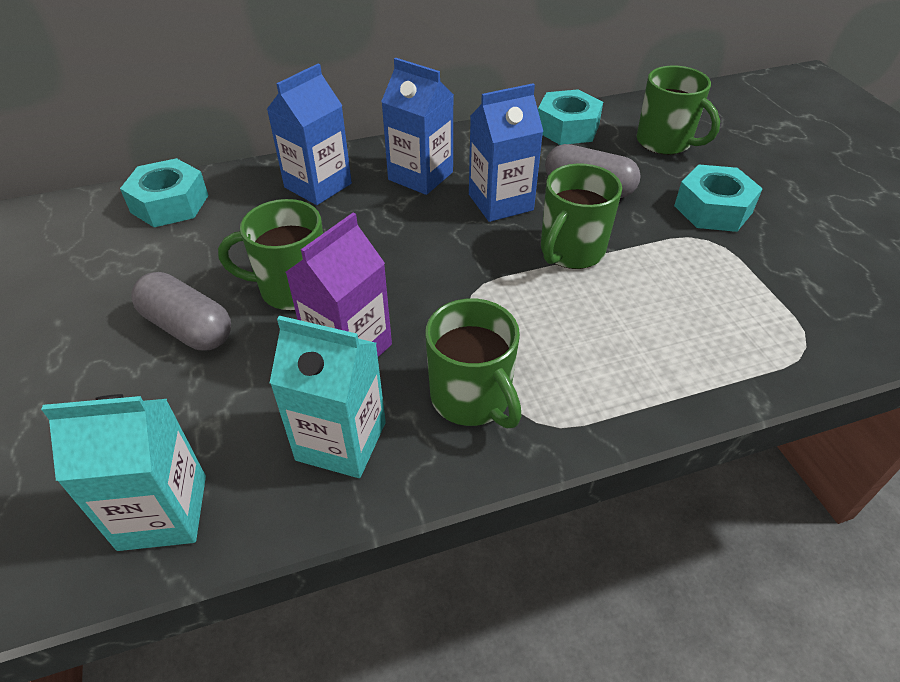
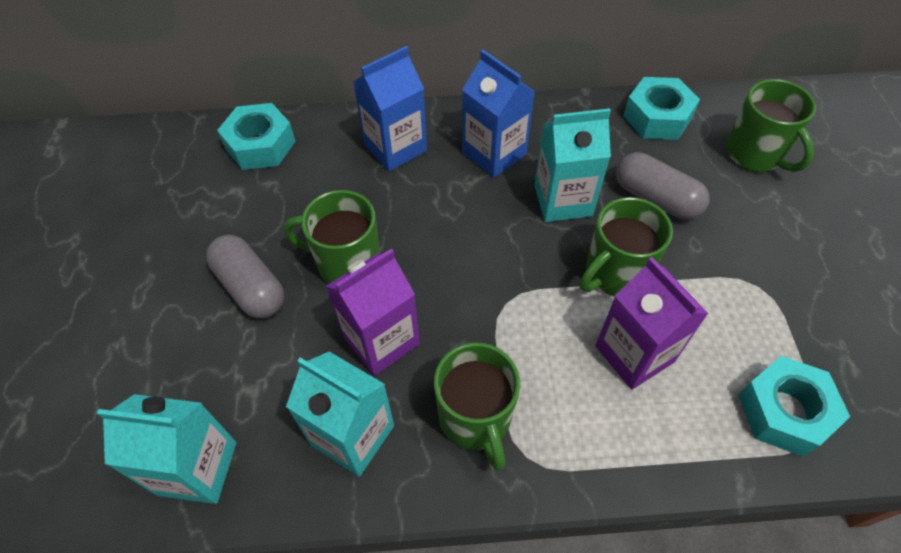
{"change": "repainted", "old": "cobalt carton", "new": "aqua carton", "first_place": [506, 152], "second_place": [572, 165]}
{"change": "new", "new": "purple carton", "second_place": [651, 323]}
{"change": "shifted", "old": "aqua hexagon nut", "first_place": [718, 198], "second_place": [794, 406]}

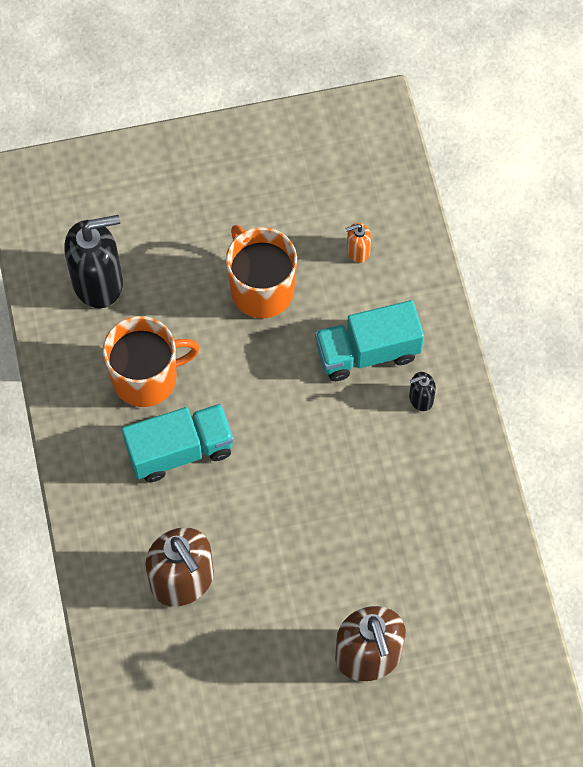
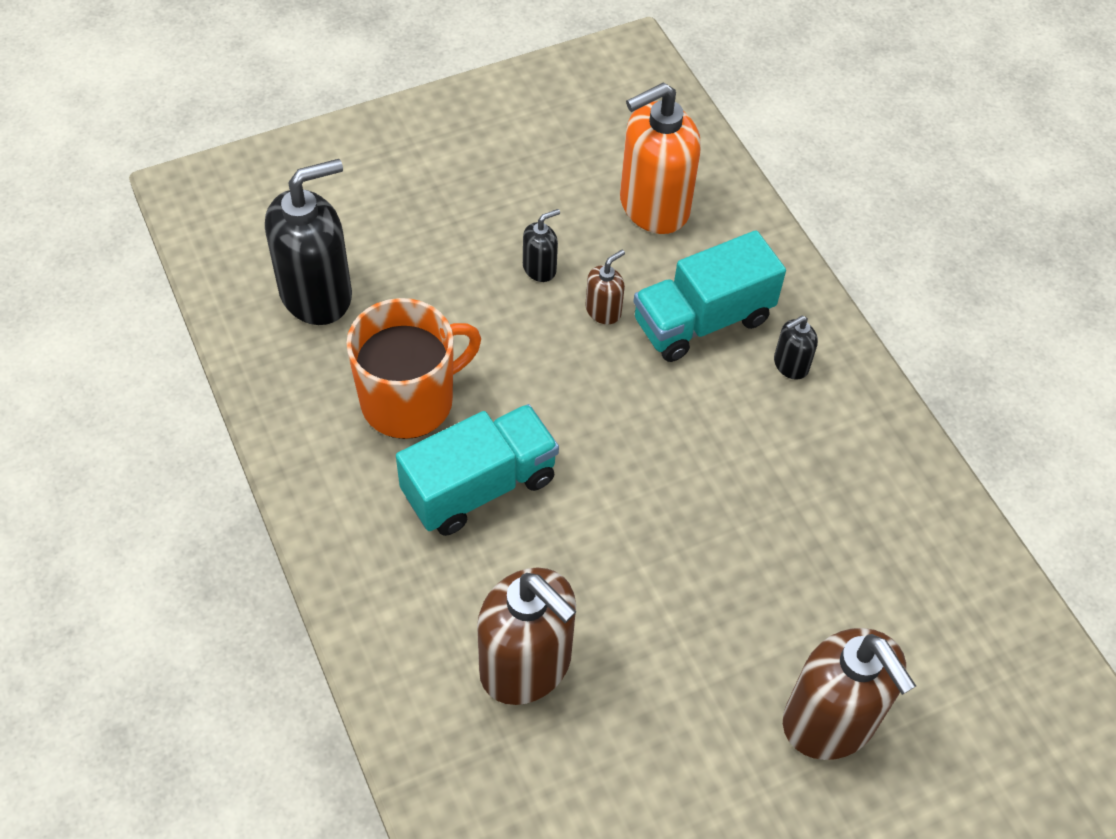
{"change": "swapped", "old": "orange mug", "new": "jet-black soap dispenser", "first_place": [261, 271], "second_place": [541, 245]}
{"change": "new", "new": "russet soap dispenser", "second_place": [605, 287]}
{"change": "scaled", "old": "orange soap dispenser", "first_place": [358, 243], "second_place": [660, 158], "factor": 2.18}

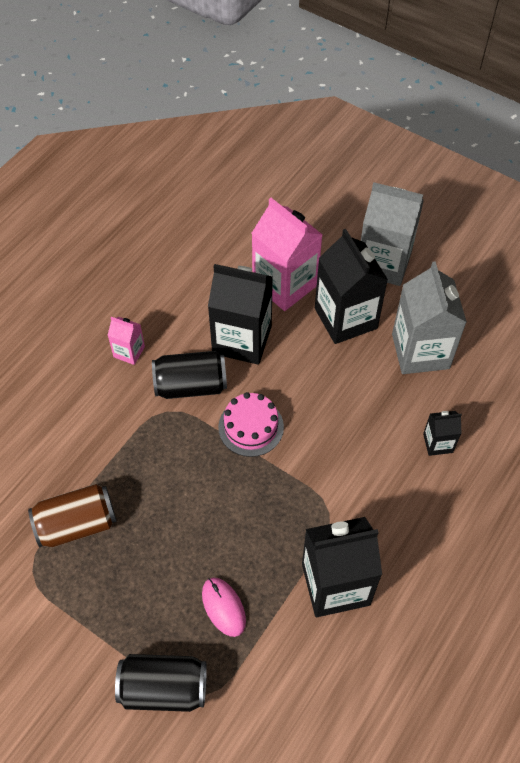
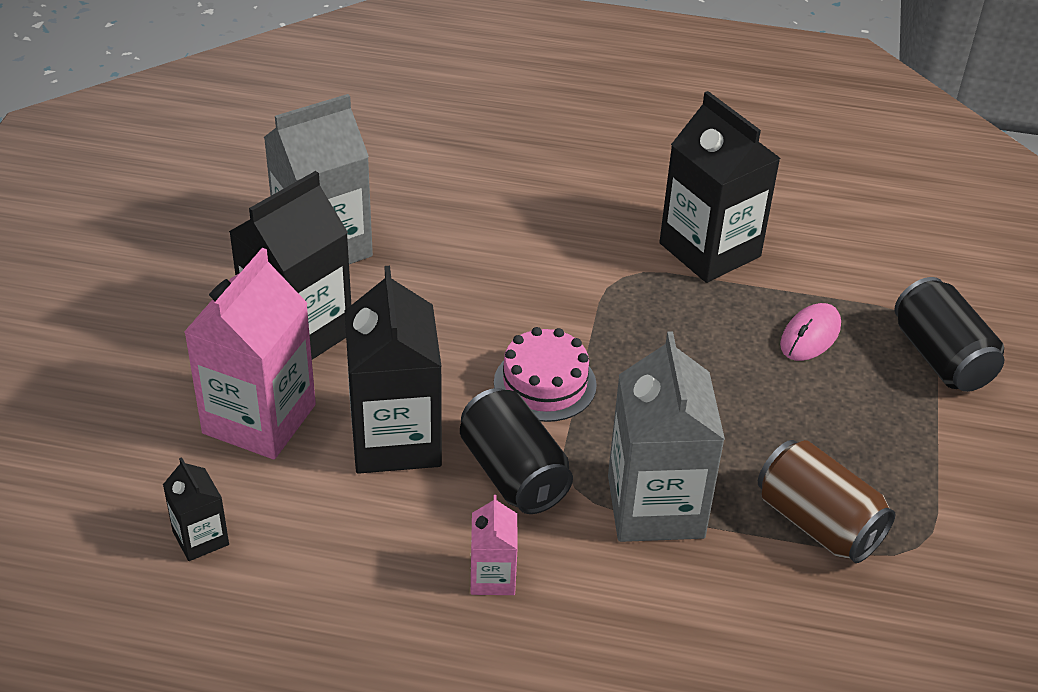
{"change": "shifted", "old": "jet-black carton", "first_place": [442, 433], "second_place": [196, 509]}
{"change": "shifted", "old": "gray carton", "first_place": [392, 234], "second_place": [666, 436]}

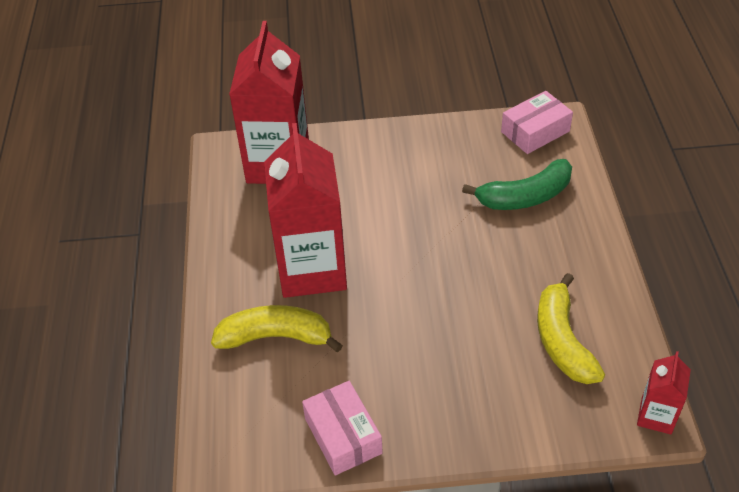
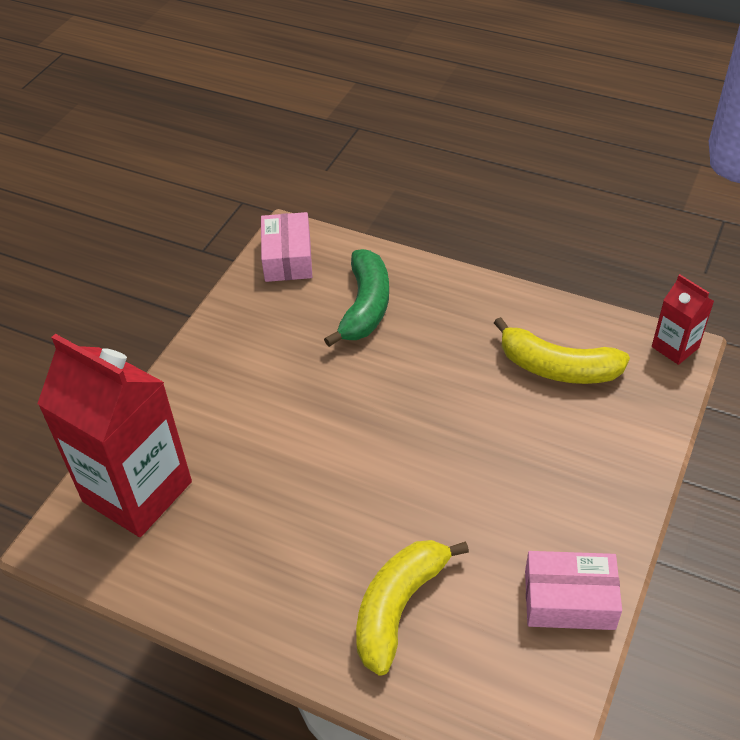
{"change": "gone", "old": "crimson carton", "first_place": [305, 210]}

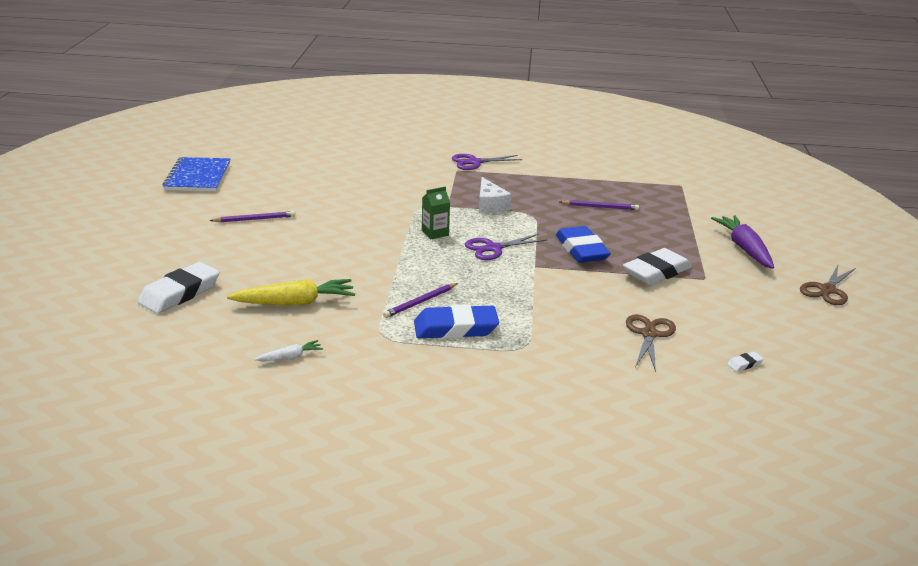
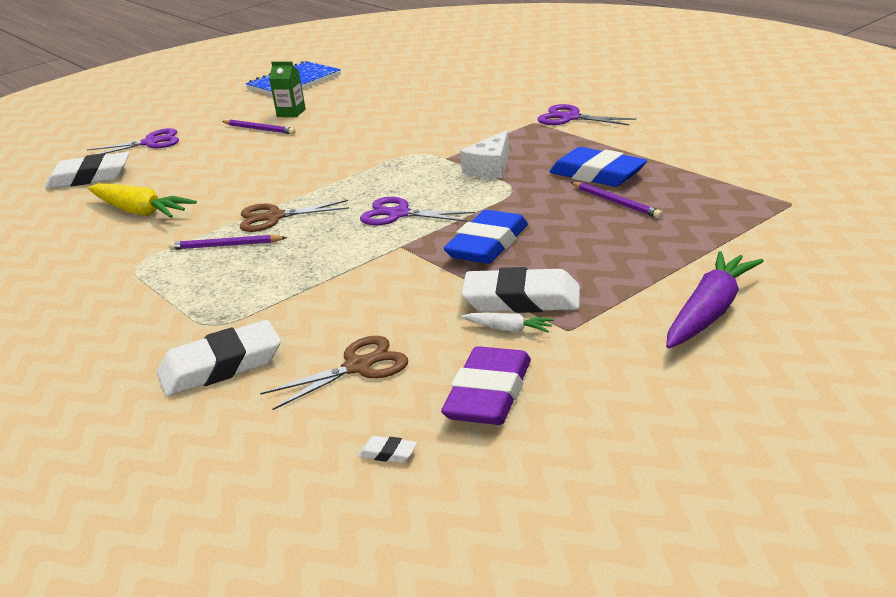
{"change": "new", "new": "purple pair of scissors", "second_place": [133, 141]}
{"change": "new", "new": "white pencil eraser", "second_place": [219, 358]}
{"change": "shifted", "old": "russet pair of scissors", "first_place": [827, 285], "second_place": [294, 216]}
{"change": "shifted", "old": "emerald carton", "first_place": [436, 212], "second_place": [287, 89]}
{"change": "new", "new": "purple pencil eraser", "second_place": [486, 385]}
{"change": "shifted", "old": "white root vegetable", "first_place": [289, 350], "second_place": [507, 322]}
{"change": "shifted", "old": "cobalt pencil eraser", "first_place": [456, 321], "second_place": [598, 167]}

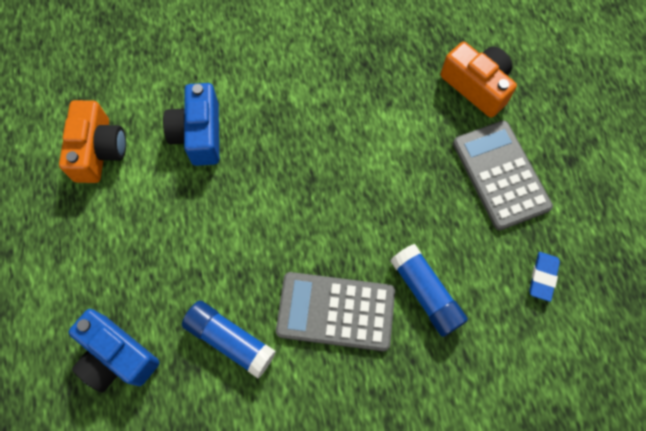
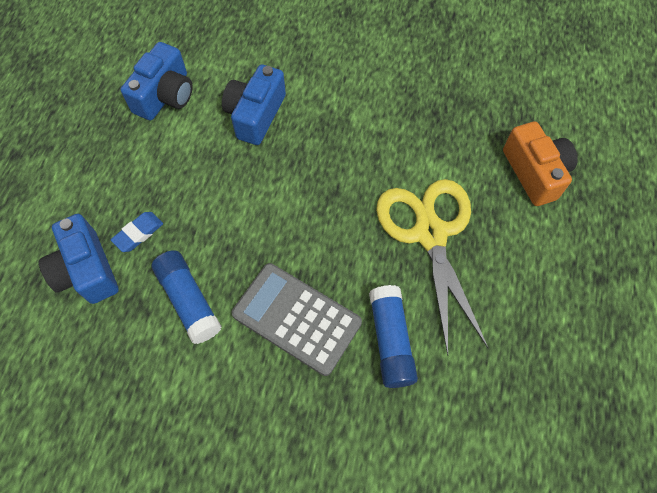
{"change": "shifted", "old": "cobalt pencil eraser", "first_place": [544, 277], "second_place": [137, 232]}
{"change": "repainted", "old": "orange compact camera", "new": "cobalt compact camera", "first_place": [92, 141], "second_place": [156, 81]}
{"change": "new", "new": "golden pair of scissors", "second_place": [432, 267]}
{"change": "gone", "old": "gray pocket calculator", "first_place": [503, 175]}

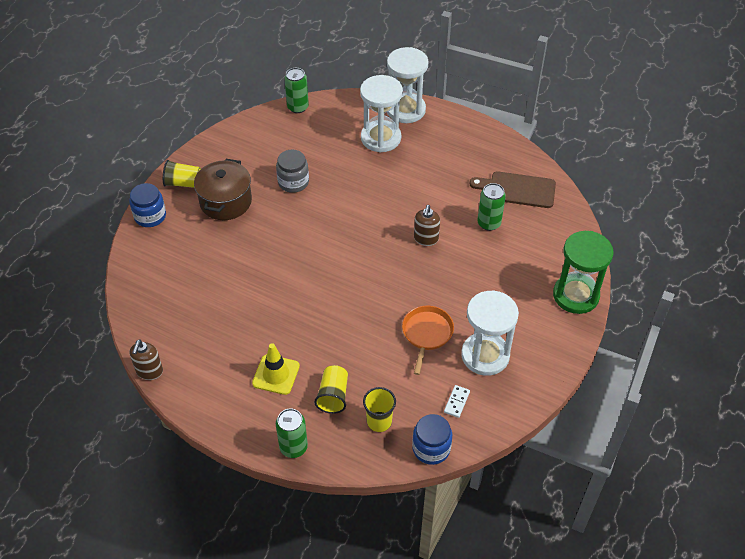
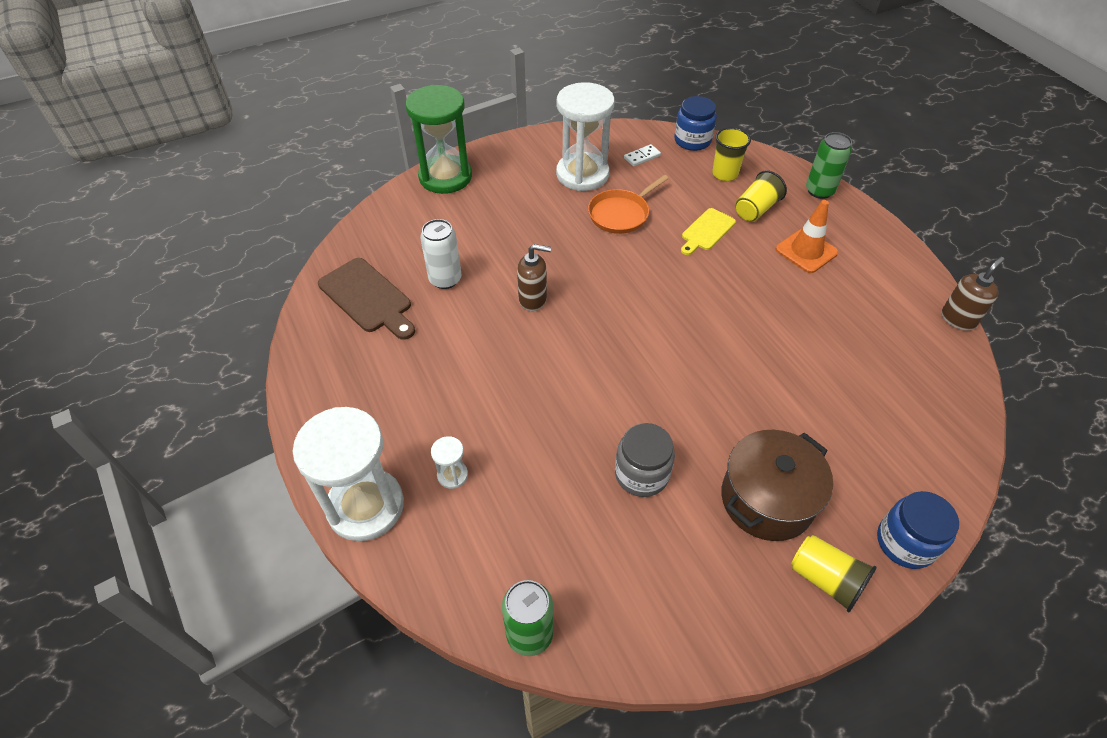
{"change": "repainted", "old": "emerald soda can", "new": "white soda can", "first_place": [491, 207], "second_place": [441, 254]}
{"change": "scaled", "old": "white sand timer", "first_place": [381, 113], "second_place": [449, 462], "factor": 0.42}
{"change": "rotated", "old": "russet soap dispenser", "first_place": [427, 225], "second_place": [534, 277], "degrees": 45}
{"change": "new", "new": "golden cutting board", "second_place": [708, 231]}
{"change": "repainted", "old": "golden road cone", "new": "orange road cone", "first_place": [276, 369], "second_place": [806, 236]}

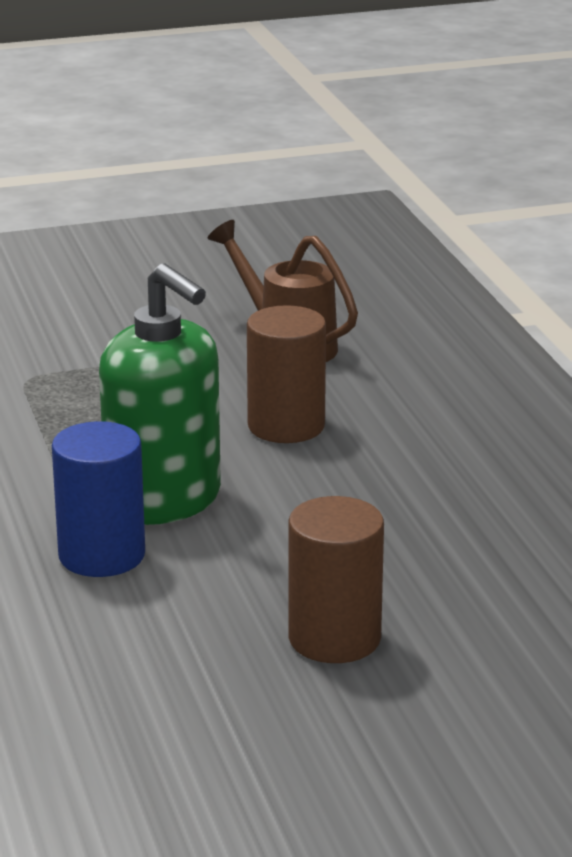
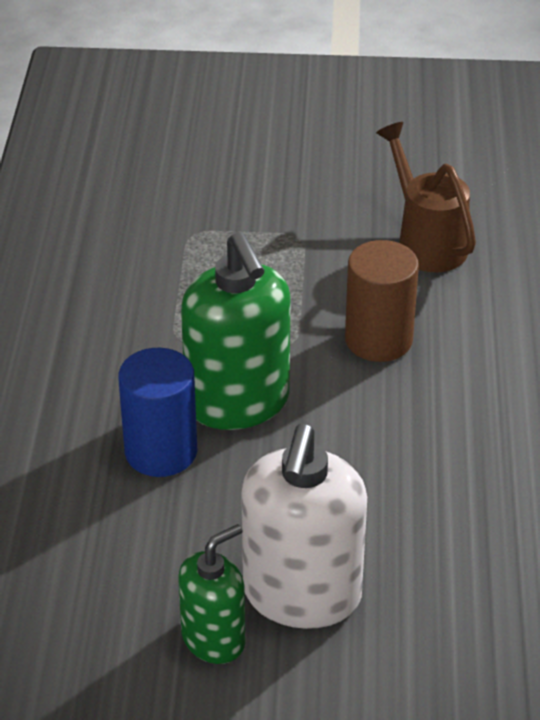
{"change": "new", "new": "emerald soap dispenser", "second_place": [211, 594]}
{"change": "swapped", "old": "russet cylinder", "new": "white soap dispenser", "first_place": [336, 579], "second_place": [304, 526]}

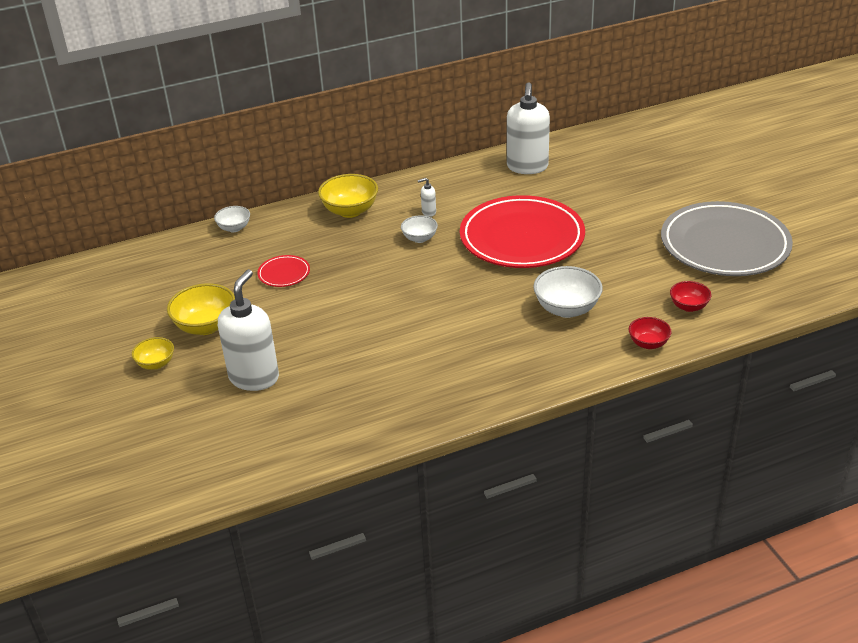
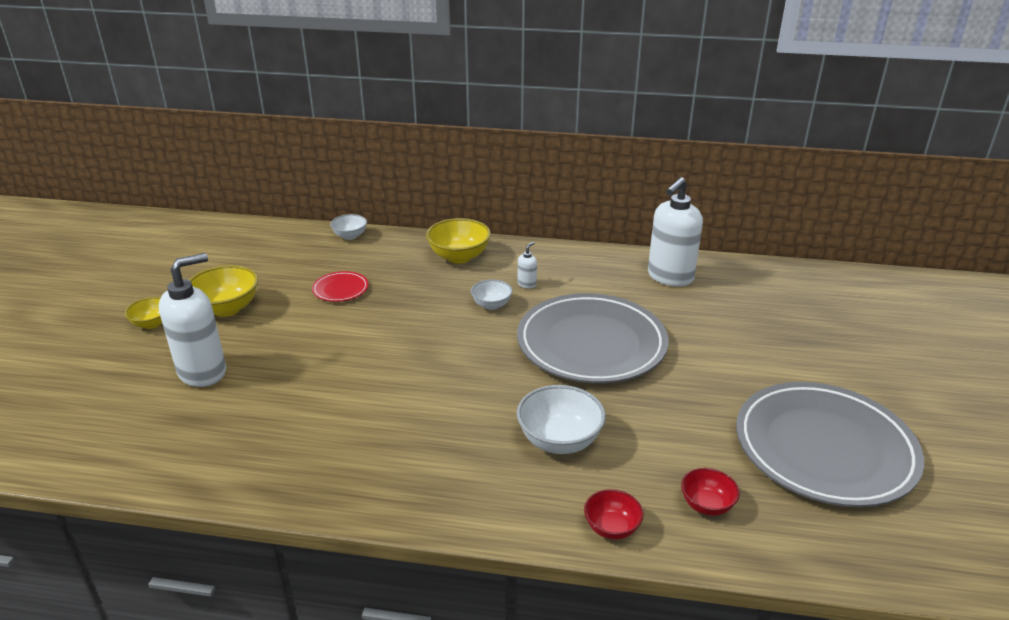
{"change": "repainted", "old": "crimson plate", "new": "gray plate", "first_place": [522, 231], "second_place": [592, 338]}
{"change": "rotated", "old": "white soap dispenser", "first_place": [427, 197], "second_place": [527, 265], "degrees": 105}

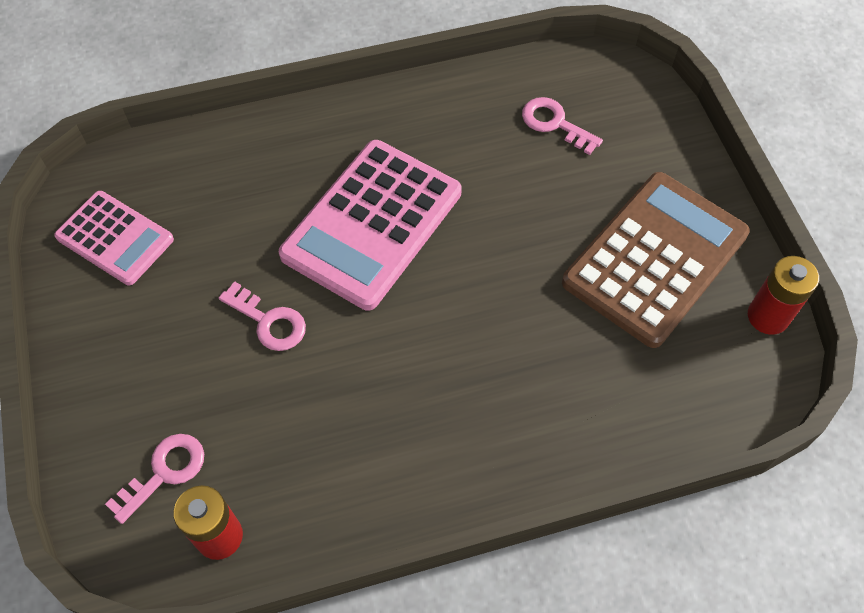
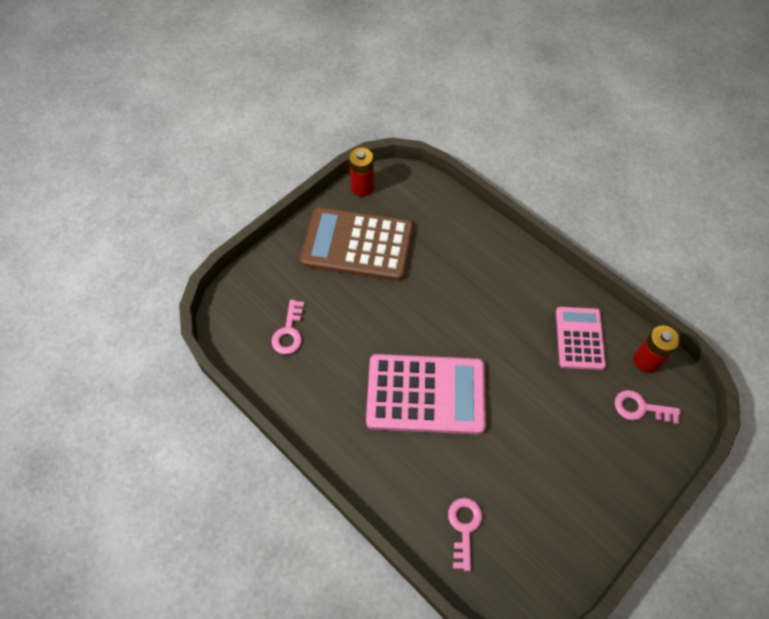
{"change": "shifted", "old": "pink latchkey", "first_place": [262, 316], "second_place": [465, 534]}
{"change": "shifted", "old": "pink pocket calculator", "first_place": [114, 238], "second_place": [581, 338]}

